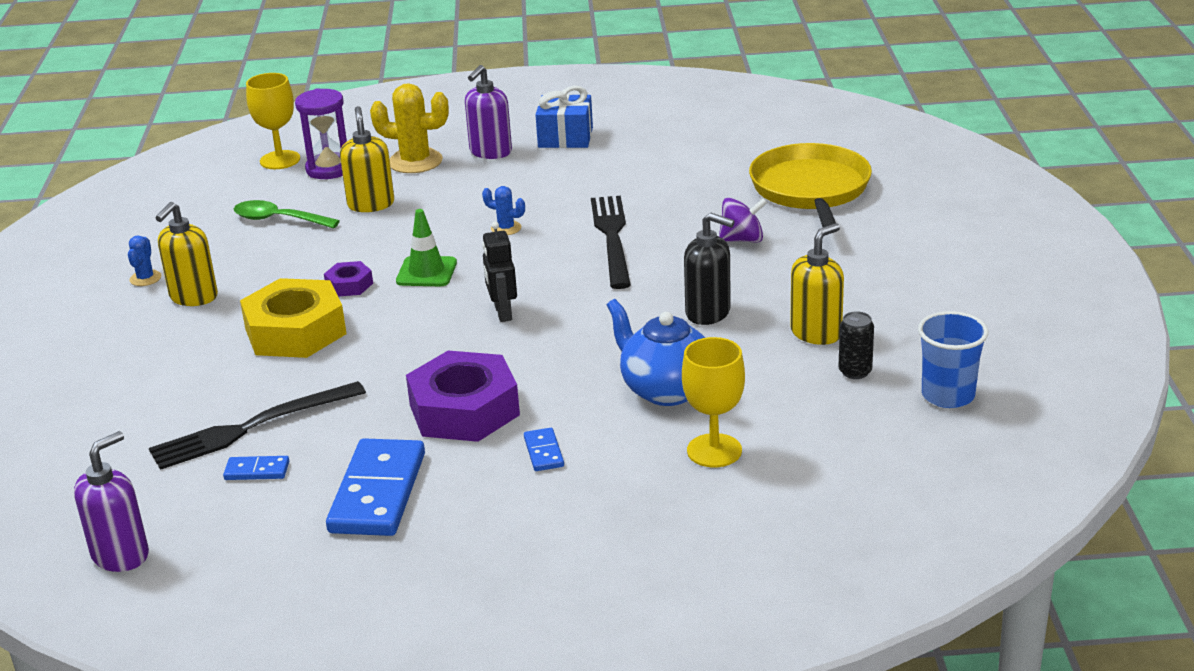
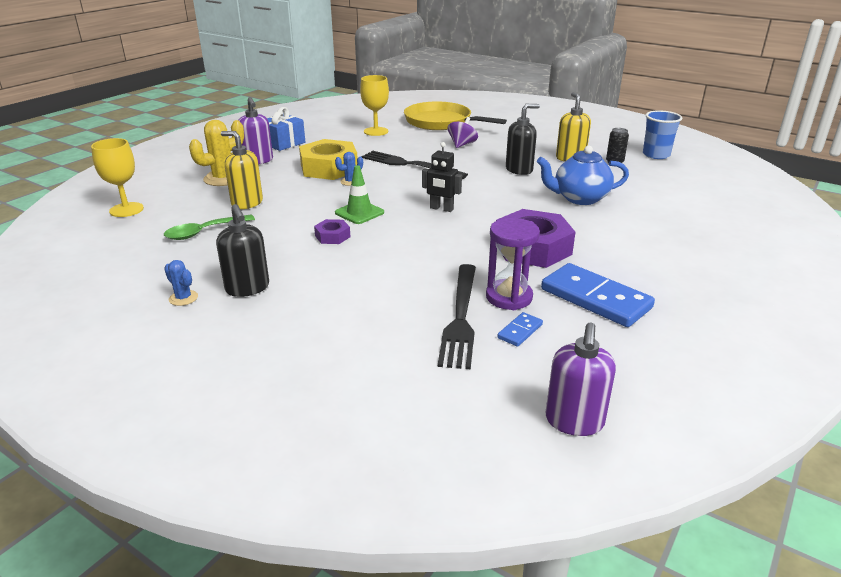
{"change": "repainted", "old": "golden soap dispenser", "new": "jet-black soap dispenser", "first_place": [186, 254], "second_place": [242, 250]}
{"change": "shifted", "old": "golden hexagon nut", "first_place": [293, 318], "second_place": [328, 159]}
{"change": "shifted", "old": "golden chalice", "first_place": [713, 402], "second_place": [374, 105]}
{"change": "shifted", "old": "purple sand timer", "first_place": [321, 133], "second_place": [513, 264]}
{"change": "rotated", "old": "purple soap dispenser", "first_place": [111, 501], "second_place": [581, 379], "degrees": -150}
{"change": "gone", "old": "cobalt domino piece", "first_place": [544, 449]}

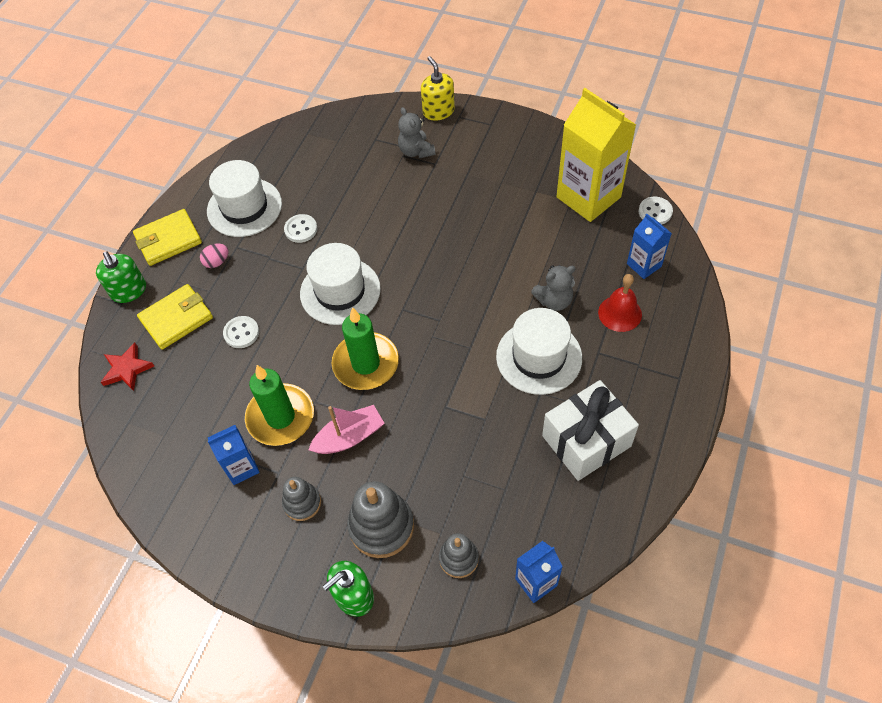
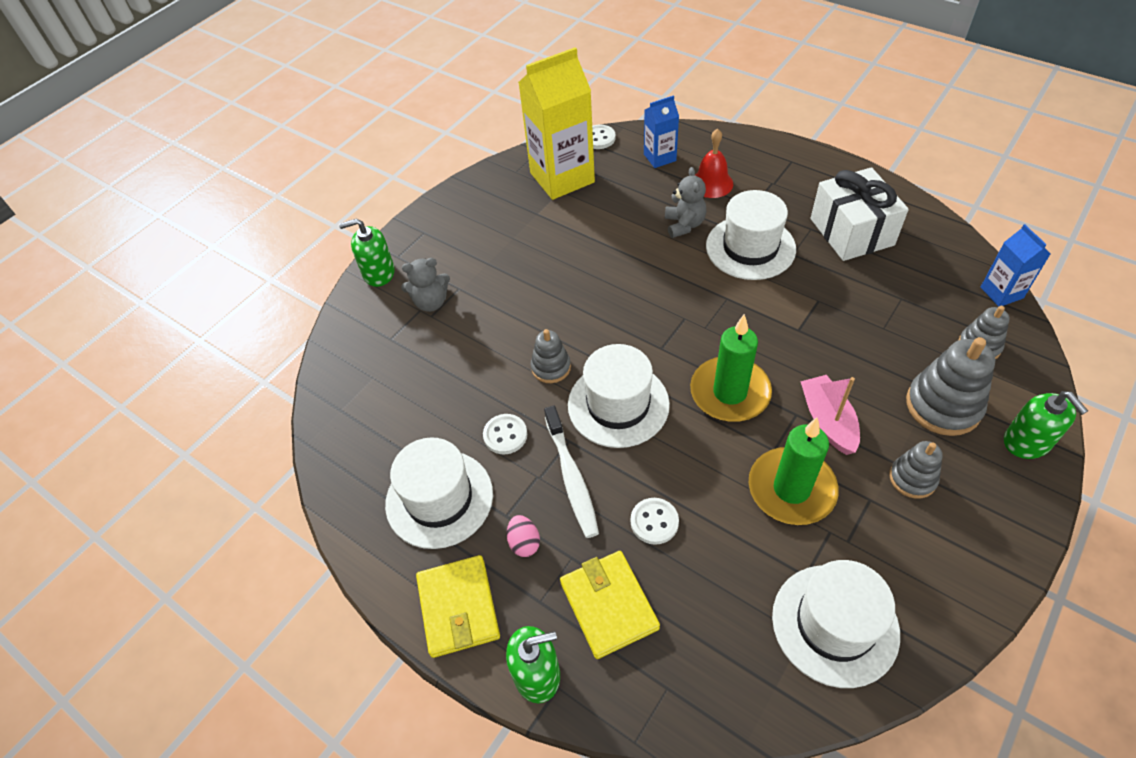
{"change": "repainted", "old": "golden soap dispenser", "new": "emerald soap dispenser", "first_place": [438, 88], "second_place": [367, 252]}
{"change": "new", "new": "gray ring stacker", "second_place": [551, 356]}
{"change": "new", "new": "white toothbrush", "second_place": [571, 472]}
{"change": "new", "new": "white hat", "second_place": [836, 624]}
{"change": "gone", "old": "crimson five-pointed star", "first_place": [127, 367]}
{"change": "gone", "old": "cobalt carton", "first_place": [234, 455]}

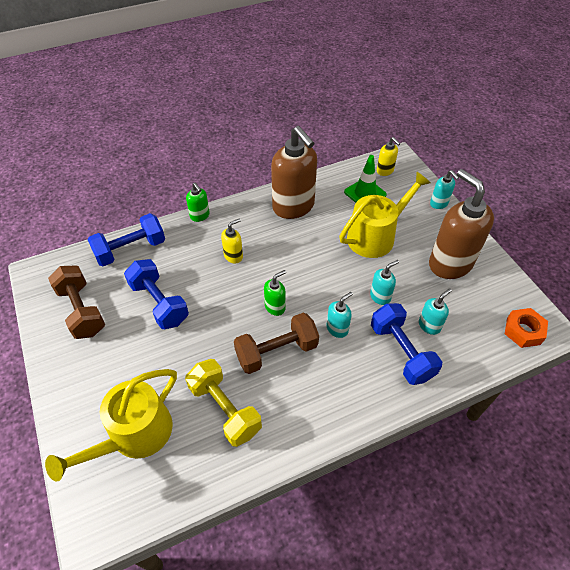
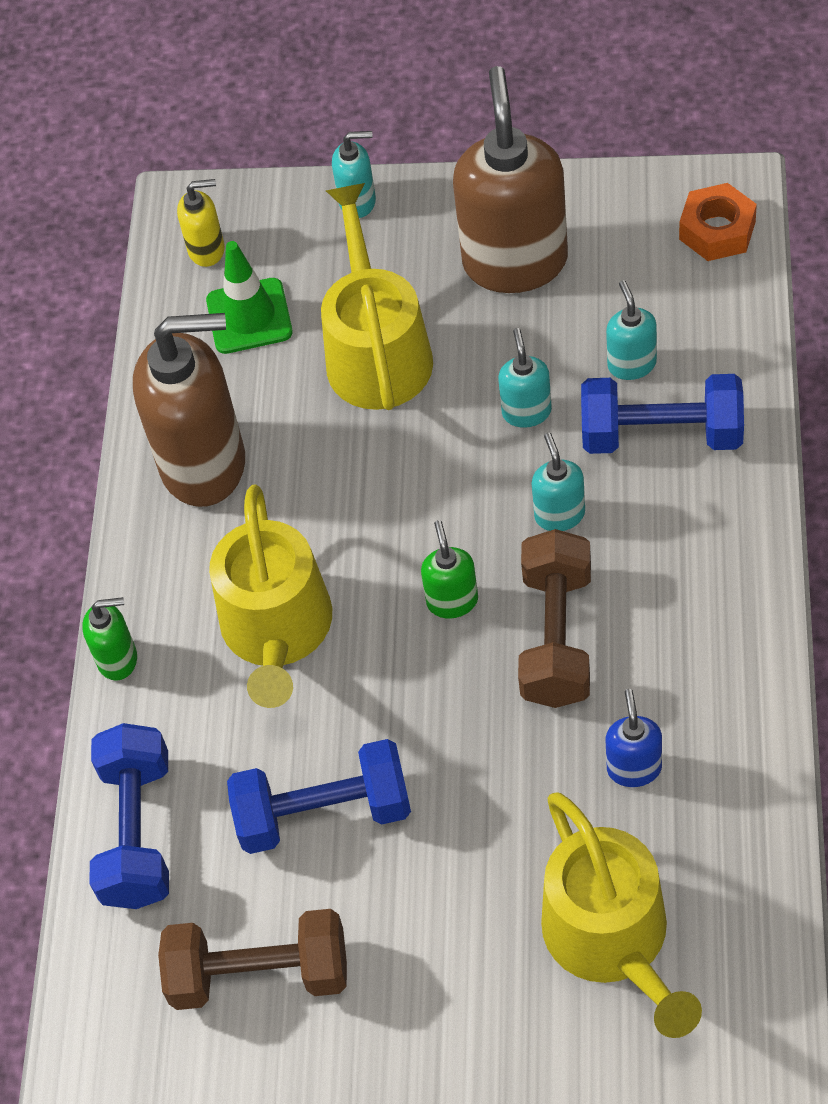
{"change": "swapped", "old": "golden soap dispenser", "new": "golden watering can", "first_place": [232, 240], "second_place": [270, 596]}
{"change": "rotated", "old": "russet soap dispenser", "first_place": [461, 224], "second_place": [510, 179], "degrees": 90}
{"change": "swapped", "old": "golden free weight", "new": "cobalt soap dispenser", "first_place": [223, 403], "second_place": [634, 738]}

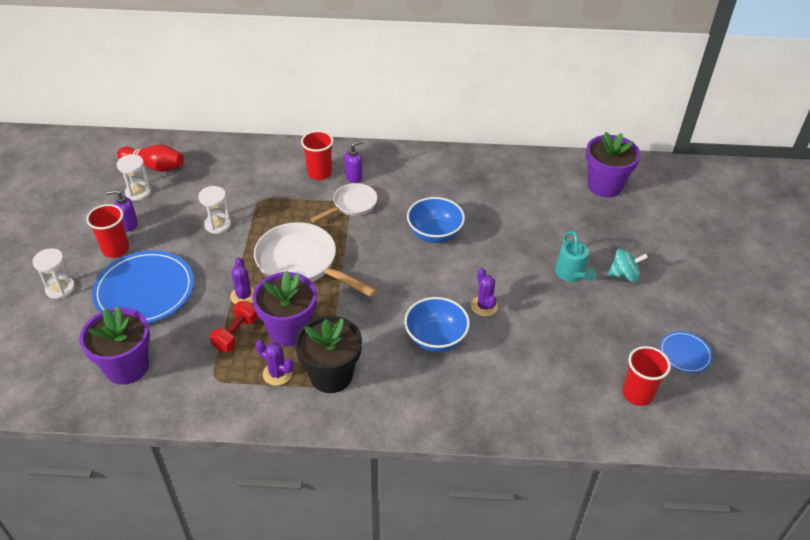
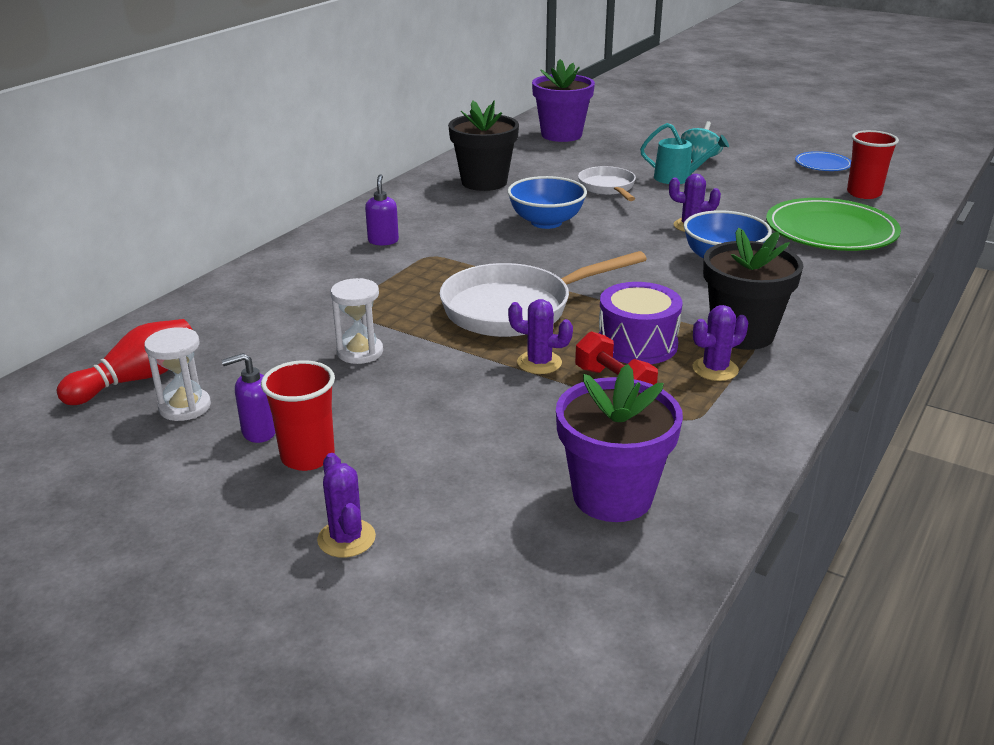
{"change": "rotated", "old": "purple soap dispenser", "first_place": [122, 211], "second_place": [248, 398], "degrees": 45}
{"change": "swapped", "old": "white sand timer", "new": "purple saguaro cactus", "first_place": [53, 273], "second_place": [346, 505]}
{"change": "new", "new": "jet-black potted plant", "second_place": [483, 145]}
{"change": "shifted", "old": "white pan", "first_place": [344, 202], "second_place": [607, 183]}
{"change": "swapped", "old": "purple potted plant", "new": "purple drum", "first_place": [284, 308], "second_place": [641, 323]}
{"change": "new", "new": "emerald plate", "second_place": [833, 224]}
{"change": "gone", "old": "cobalt plate", "first_place": [143, 287]}
{"change": "gone", "old": "crimson cup", "first_place": [317, 155]}

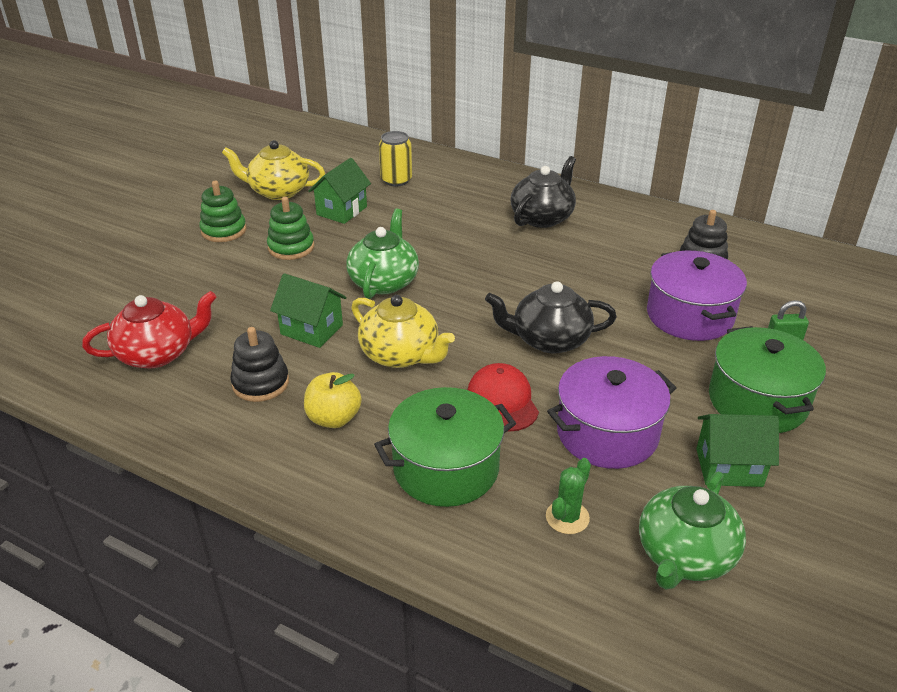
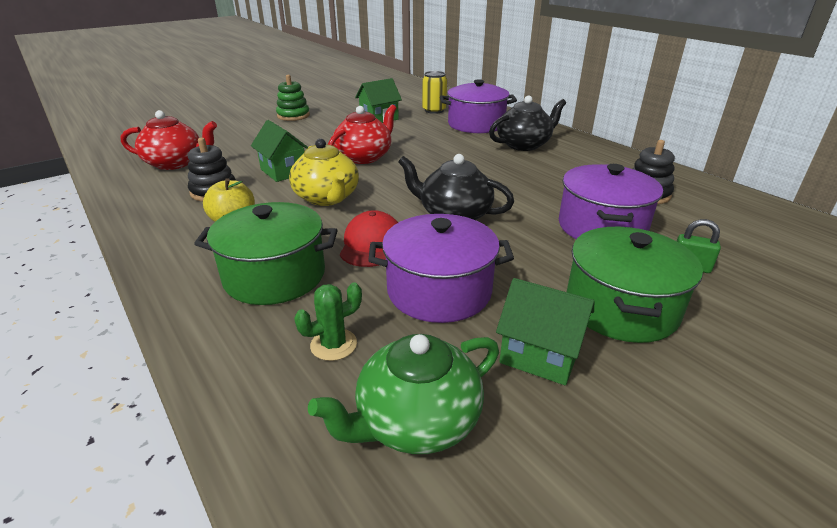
{"change": "repainted", "old": "emerald china teapot", "new": "crimson china teapot", "first_place": [382, 253], "second_place": [362, 134]}
{"change": "new", "new": "purple pot", "second_place": [478, 106]}
{"change": "gone", "old": "golden china teapot", "first_place": [273, 170]}
{"change": "gone", "old": "emerald ring stacker", "first_place": [290, 228]}

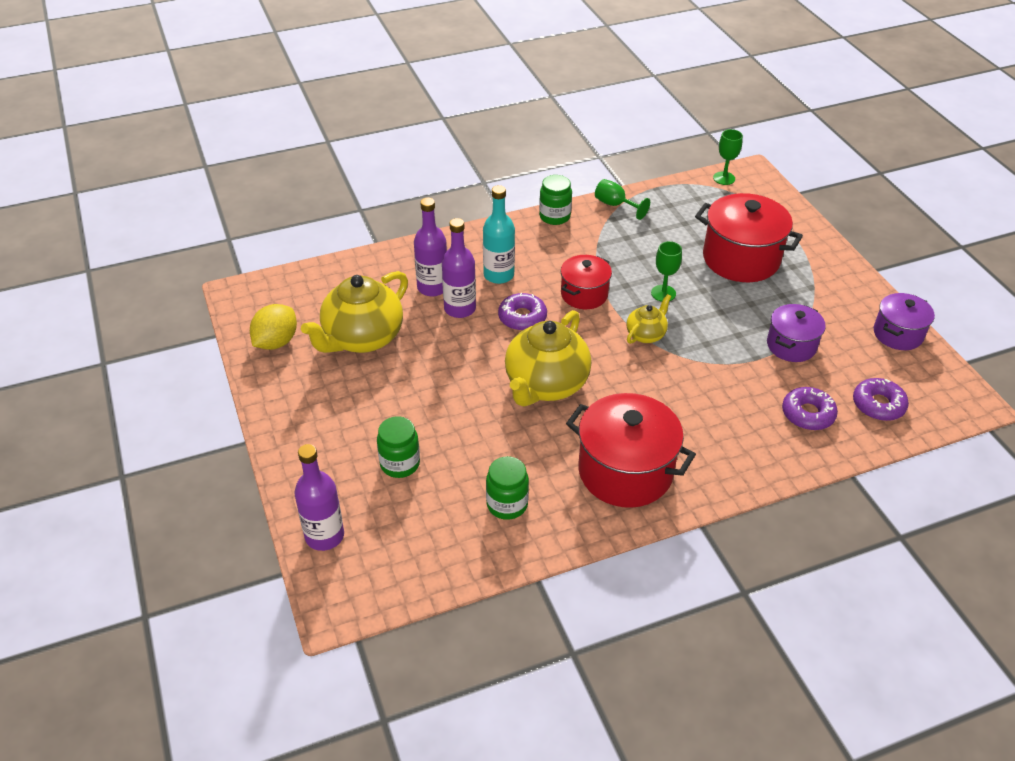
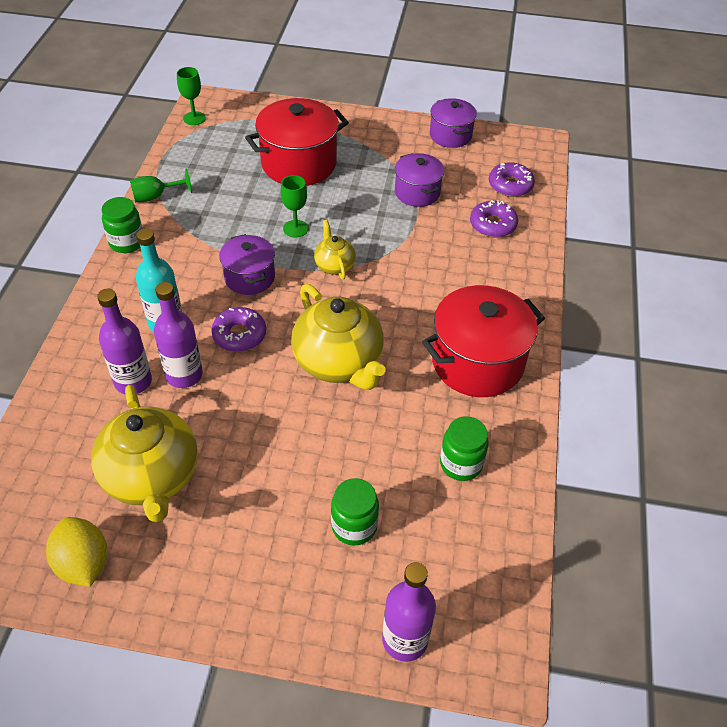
{"change": "repainted", "old": "crimson pot", "new": "purple pot", "first_place": [586, 282], "second_place": [247, 264]}

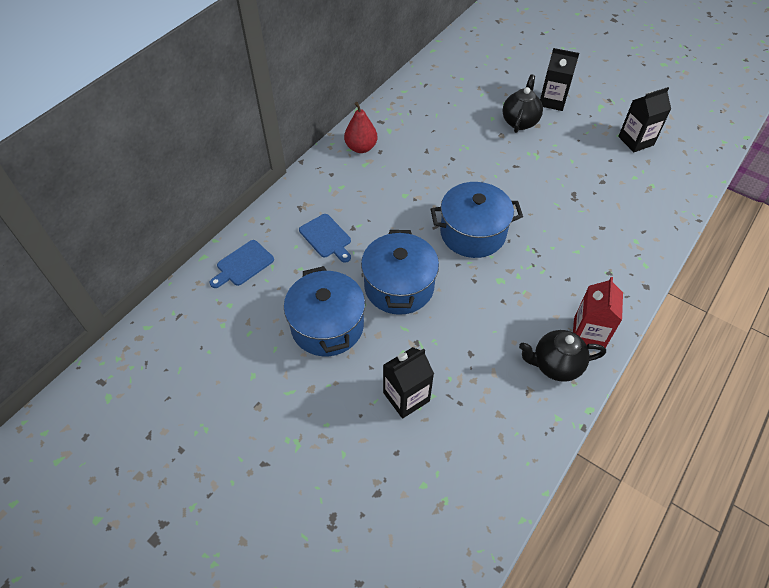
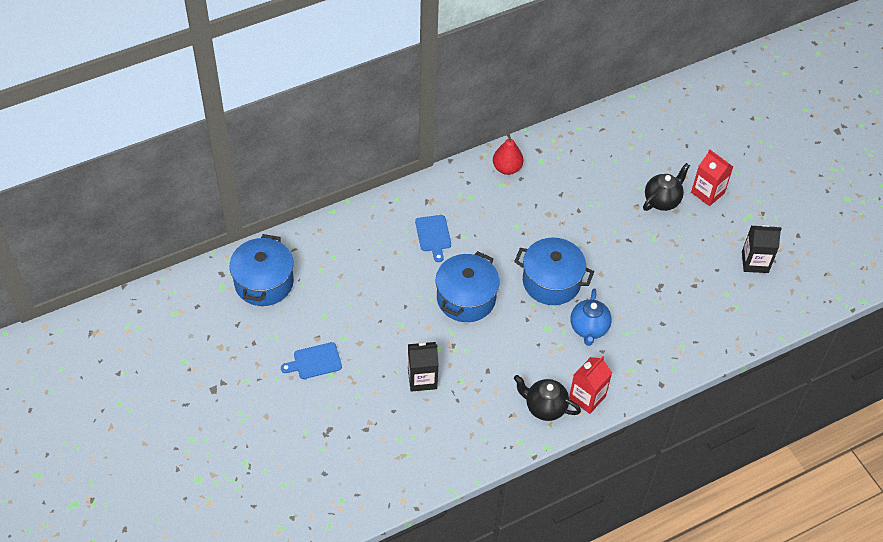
{"change": "shifted", "old": "cobalt pot", "first_place": [324, 311], "second_place": [261, 270]}
{"change": "shifted", "old": "cobalt cutting board", "first_place": [242, 264], "second_place": [311, 360]}
{"change": "new", "new": "cobalt china teapot", "second_place": [591, 317]}
{"change": "repainted", "old": "jet-black carton", "new": "crimson carton", "first_place": [559, 79], "second_place": [712, 177]}

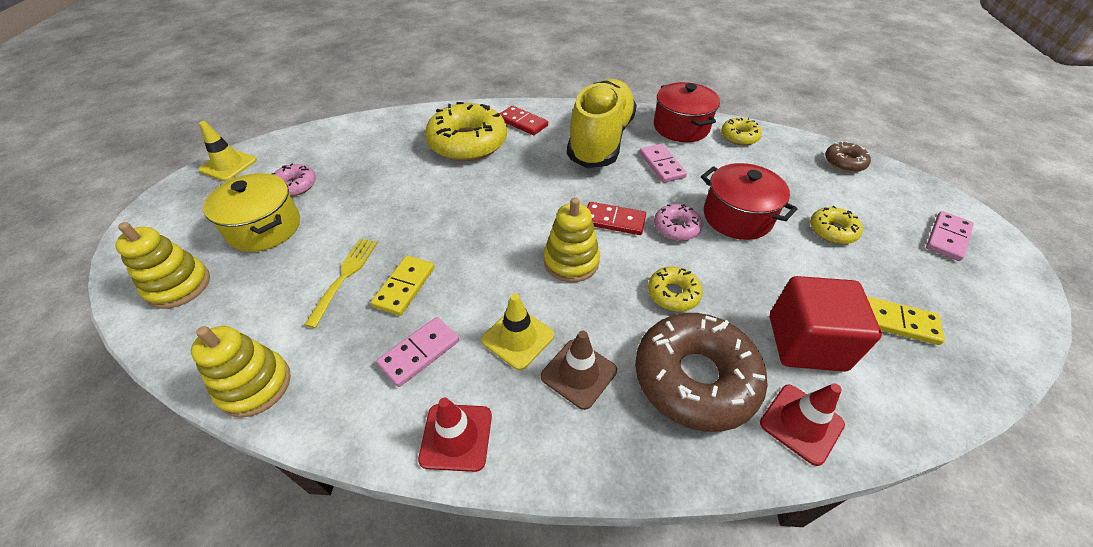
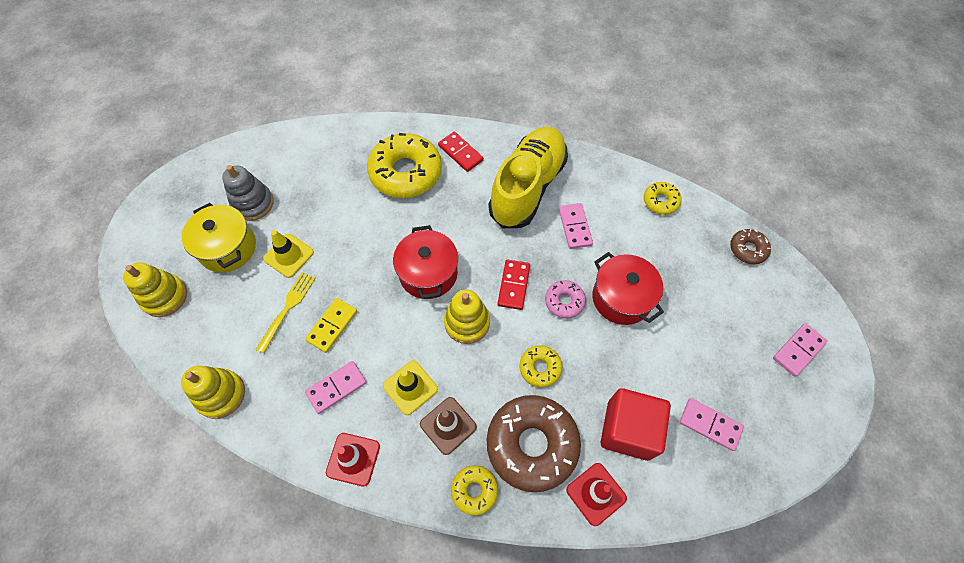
{"change": "swapped", "old": "pink doughnut", "new": "gray ring stacker", "first_place": [294, 179], "second_place": [248, 193]}
{"change": "shifted", "old": "golden road cone", "first_place": [227, 151], "second_place": [288, 254]}
{"change": "shifted", "old": "crimson pot", "first_place": [687, 112], "second_place": [425, 262]}
{"change": "shifted", "old": "golden doughnut", "first_place": [836, 225], "second_place": [474, 490]}
{"change": "rotated", "old": "crimson domino piece", "first_place": [616, 218], "second_place": [513, 284], "degrees": 75}
{"change": "repainted", "old": "golden domino piece", "new": "pink domino piece", "first_place": [906, 320], "second_place": [711, 424]}

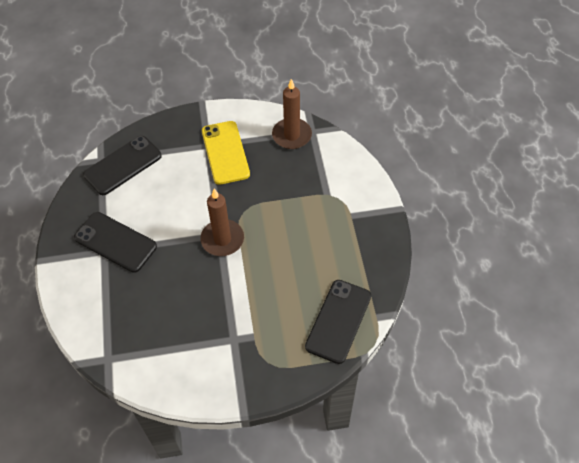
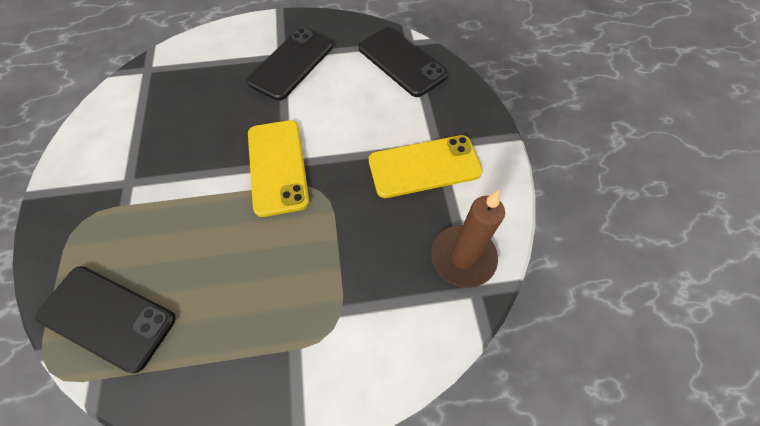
{"change": "swapped", "old": "russet pillar candle", "new": "golden smartphone", "first_place": [222, 222], "second_place": [278, 168]}

